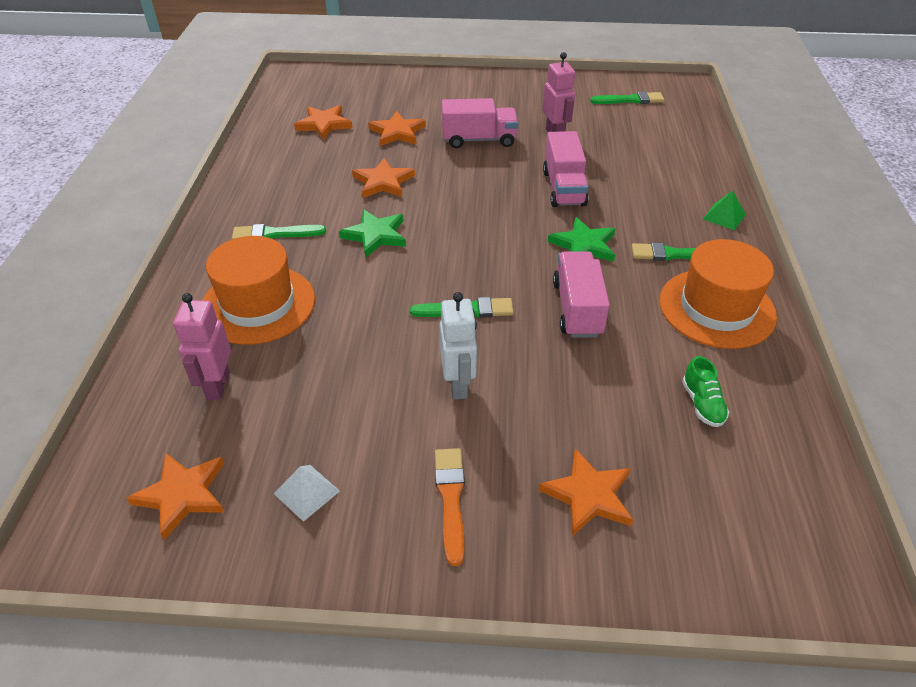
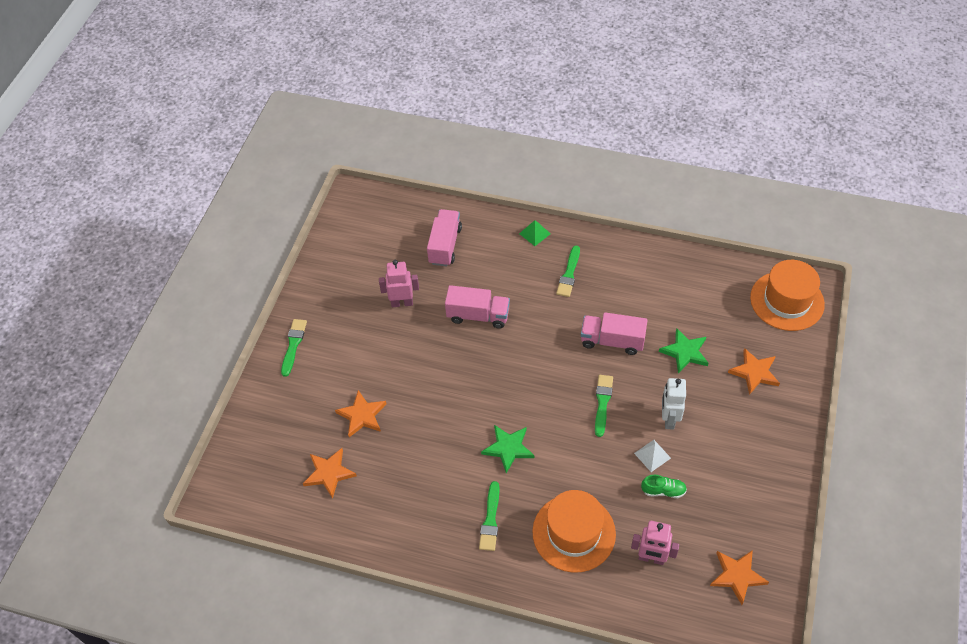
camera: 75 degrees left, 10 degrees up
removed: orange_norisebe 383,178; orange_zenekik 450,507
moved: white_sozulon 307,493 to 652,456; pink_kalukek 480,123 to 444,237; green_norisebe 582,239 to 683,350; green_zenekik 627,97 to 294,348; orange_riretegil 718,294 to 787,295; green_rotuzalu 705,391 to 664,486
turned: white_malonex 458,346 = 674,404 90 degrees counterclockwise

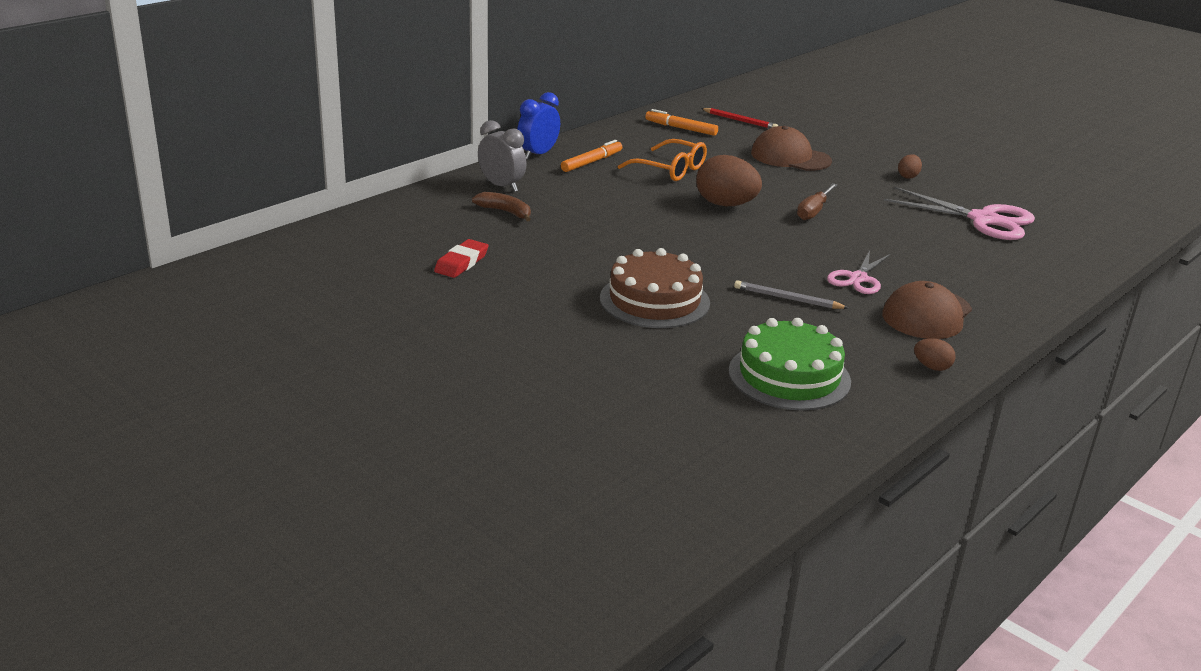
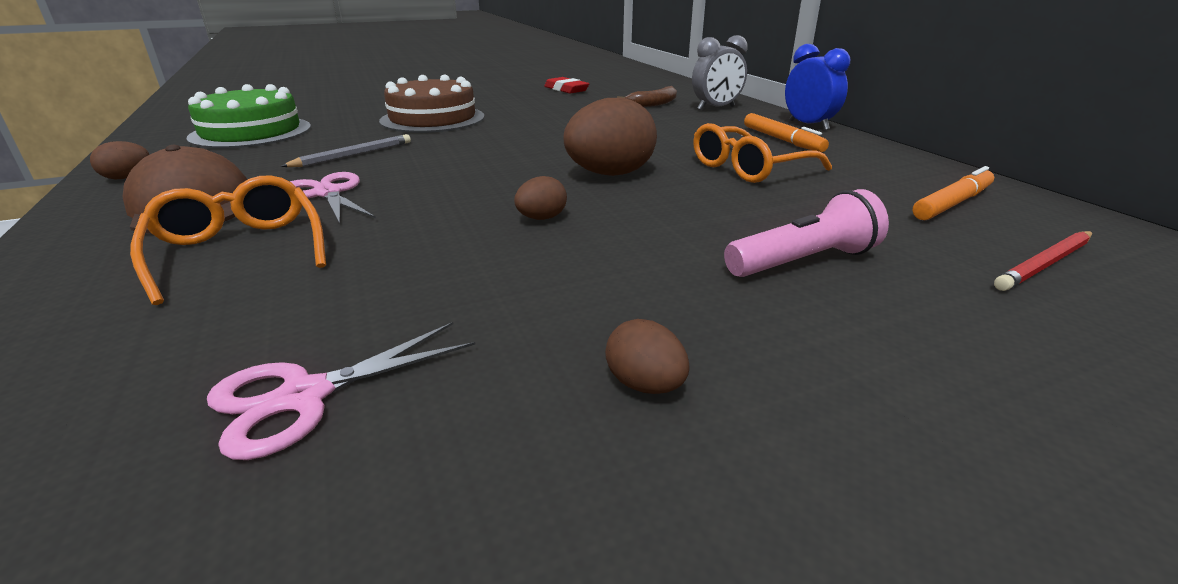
camera: 115 degrees right, 0 degrees up
added: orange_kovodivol 228,240
replaced: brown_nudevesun 791,148 to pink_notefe 806,233; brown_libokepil 817,201 to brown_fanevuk 540,198
resized: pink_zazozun 959,213 = 341,391 x0.61

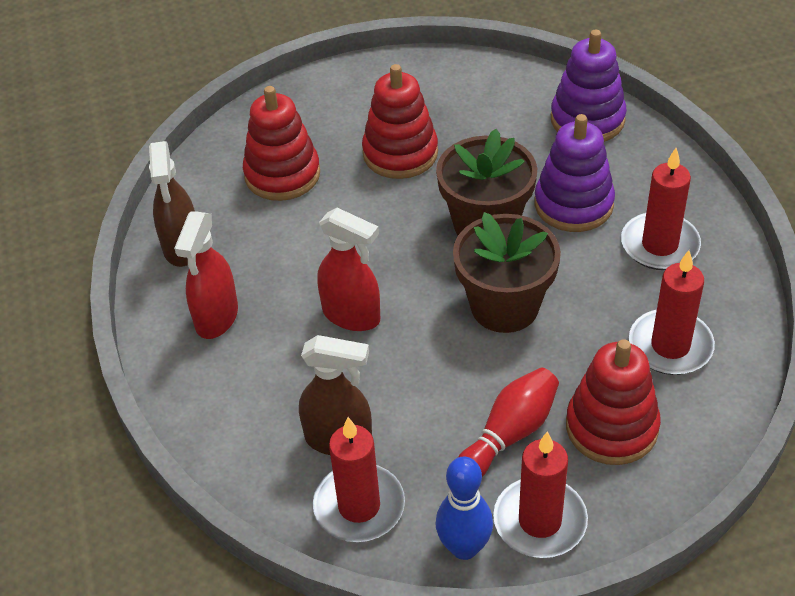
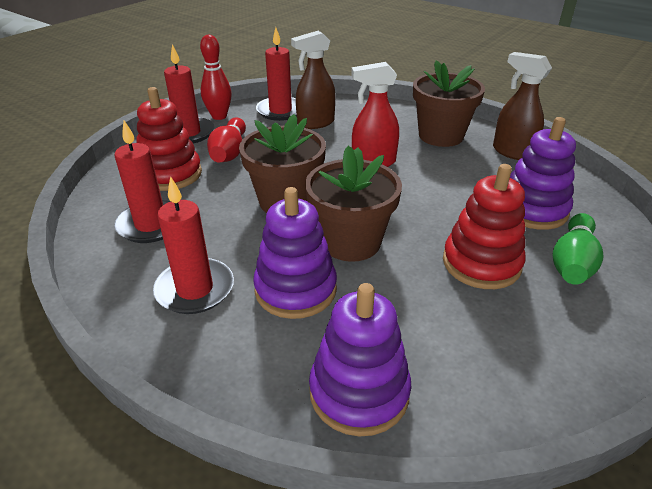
camera: 140 degrees right, 10 degrees down
added: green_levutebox 578,249
replaced: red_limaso 206,275 to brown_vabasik 449,103
recoloured: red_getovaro 281,143 to purple_getovaro 543,173; blue_levutebox 464,508 to red_levutebox 216,77

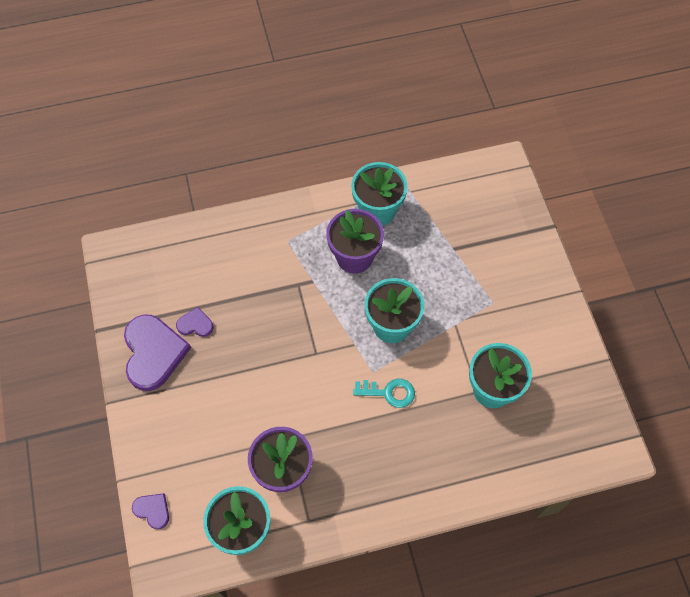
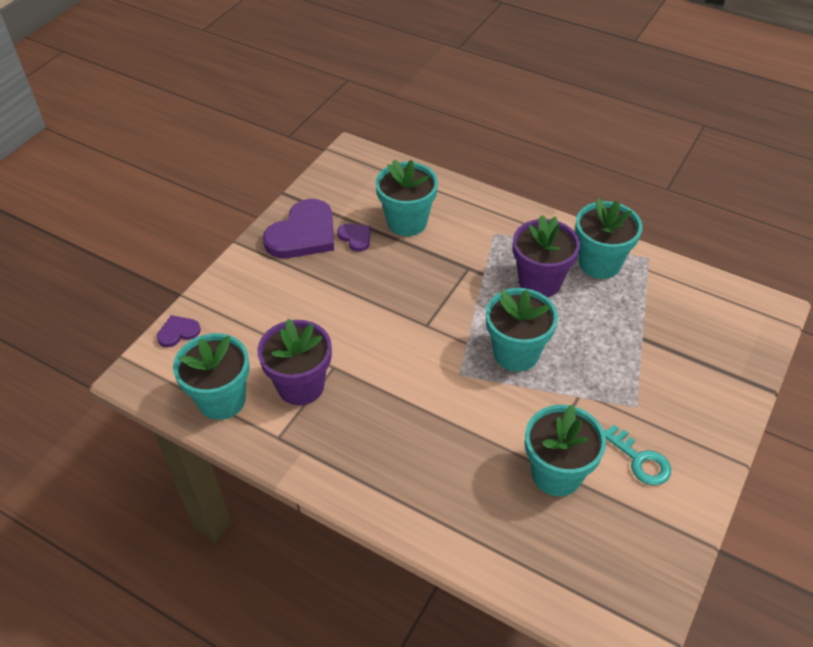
camera: 45 degrees right, 15 degrees down
added: turquoise_vabasik 406,198
moved: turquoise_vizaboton 384,393 to 637,455
turned: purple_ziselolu 150,511 = 179,331 105 degrees counterclockwise

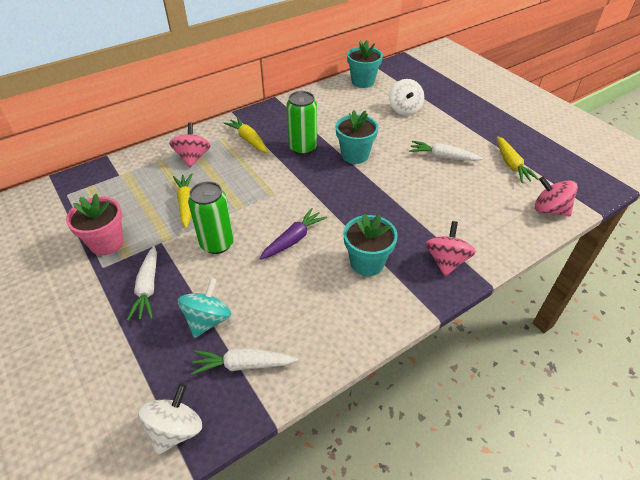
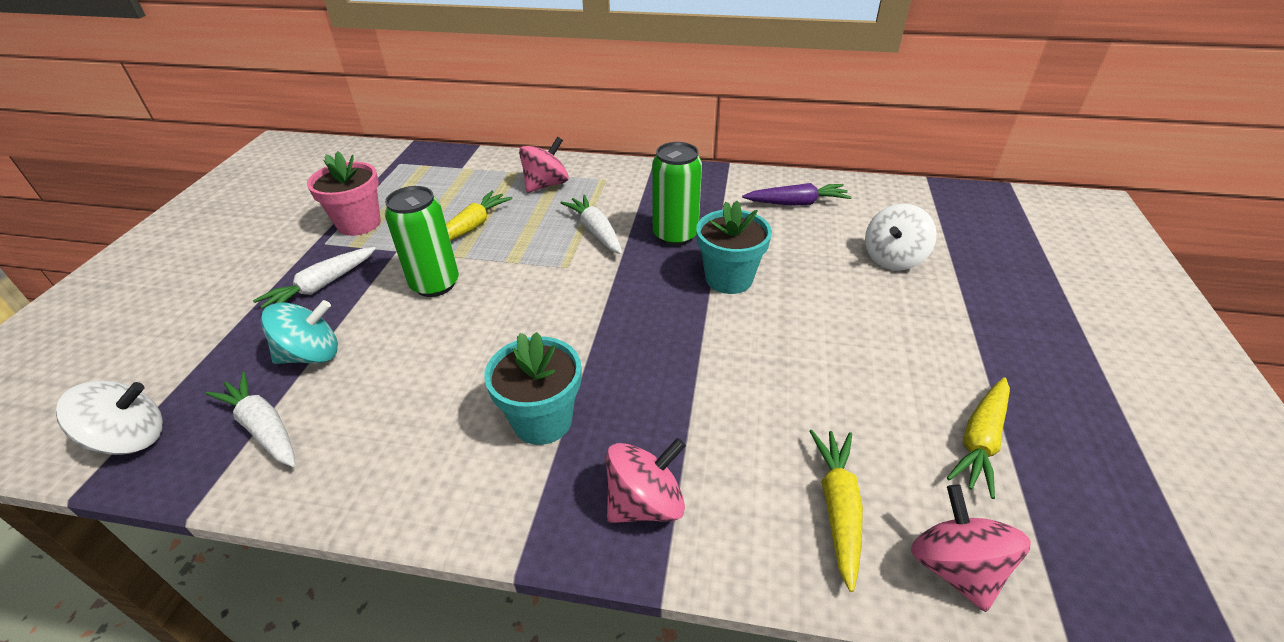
camera: 45 degrees right, 5 degrees down
removed: turquoise_vabasik 365,64
moved: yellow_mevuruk 245,135 to 836,511; purple_mevuruk 293,234 to 797,194; white_mevuruk 446,151 to 591,224

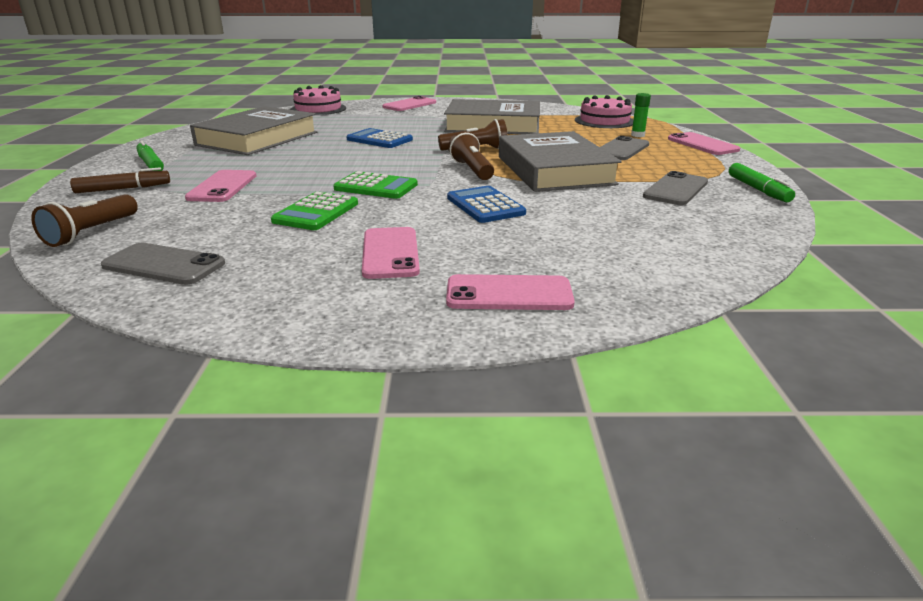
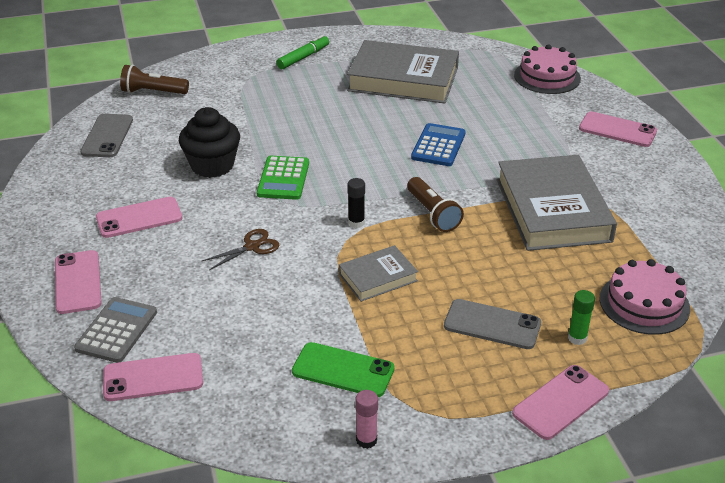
camera: 75 degrees right, 10 degrees up
removed: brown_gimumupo 120,180
added: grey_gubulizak 115,330
moved: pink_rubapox 220,186 to 153,377
replaced: green_gubulizak 314,211 to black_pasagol 209,142; blue_gubulizak 486,204 to brown_zazozun 240,249; brown_notefe 471,155 to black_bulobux 356,203; green_gimumupo 762,182 to pink_bulobux 366,419
recoloured: grey_rubapox 675,188 to green_rubapox 343,369
resized: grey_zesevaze 560,161 = 378,273 x0.51

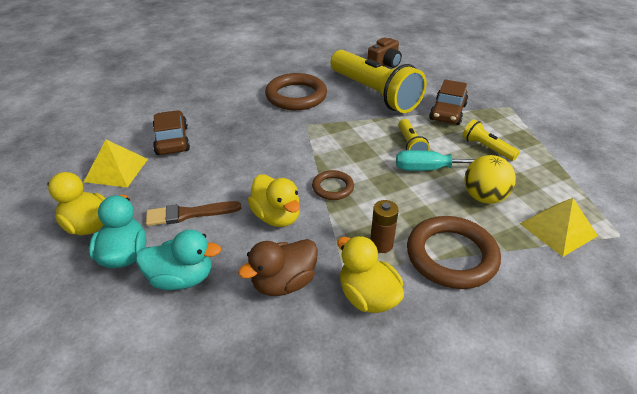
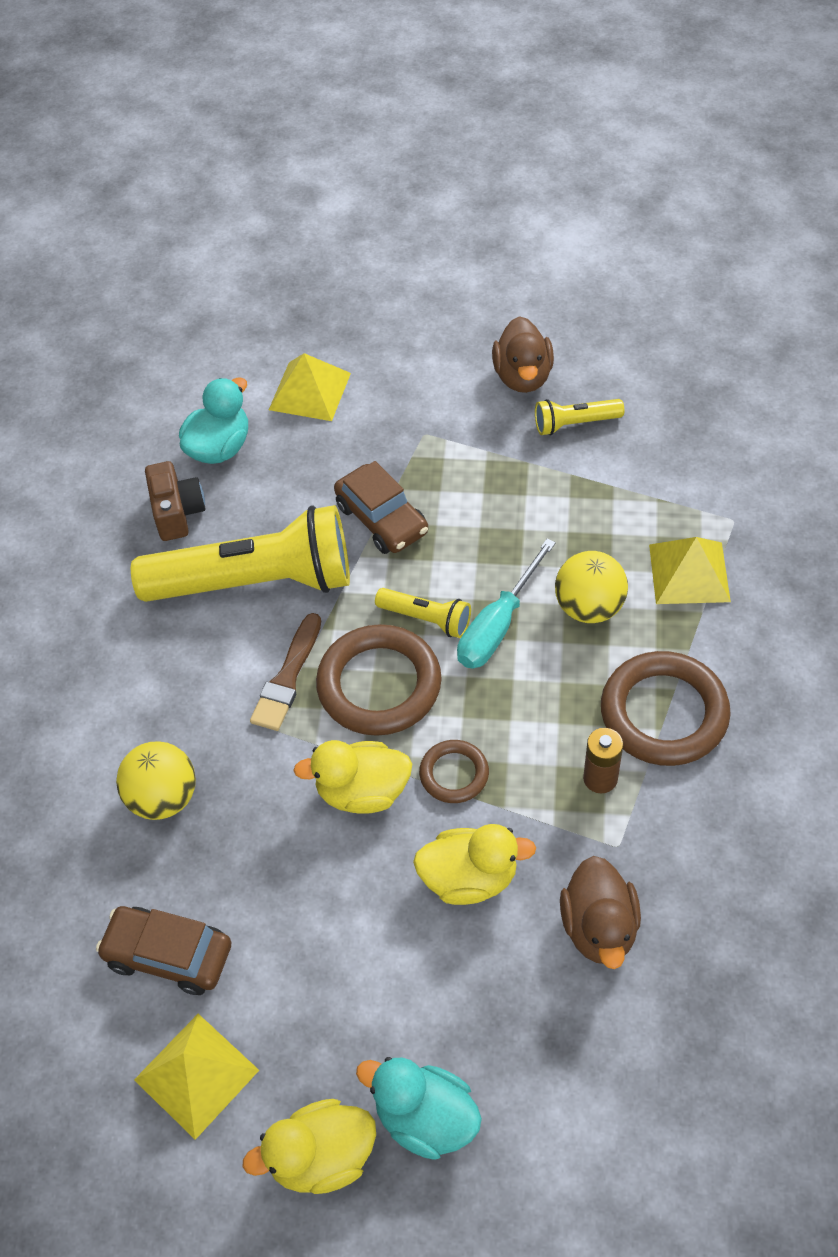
camera: 55 degrees left, 15 degrees up
added: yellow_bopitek 156,780; yellow_sozulon 310,387; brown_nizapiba 523,354
moved: turquoise_nizapiba 178,260 to 213,420; brown_zenekik 193,213 to 285,672; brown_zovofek 296,91 to 379,680; yellow_nizapiba 370,274 to 352,777; yellow_notefe 491,140 to 579,417

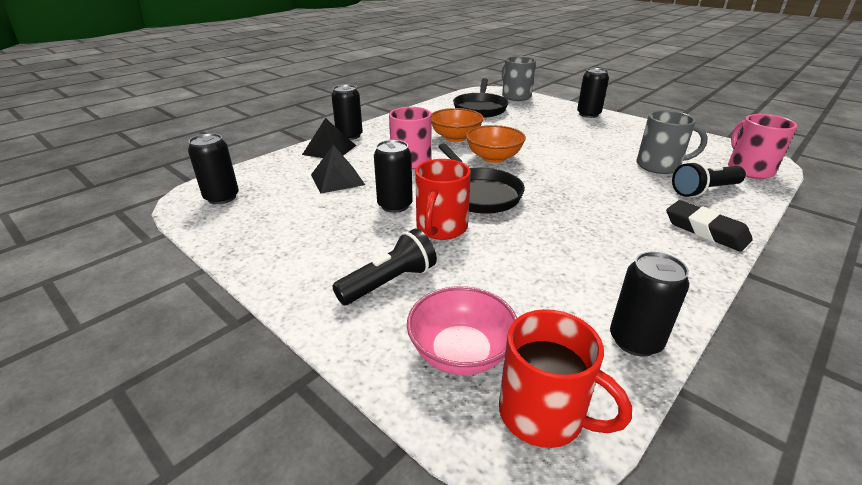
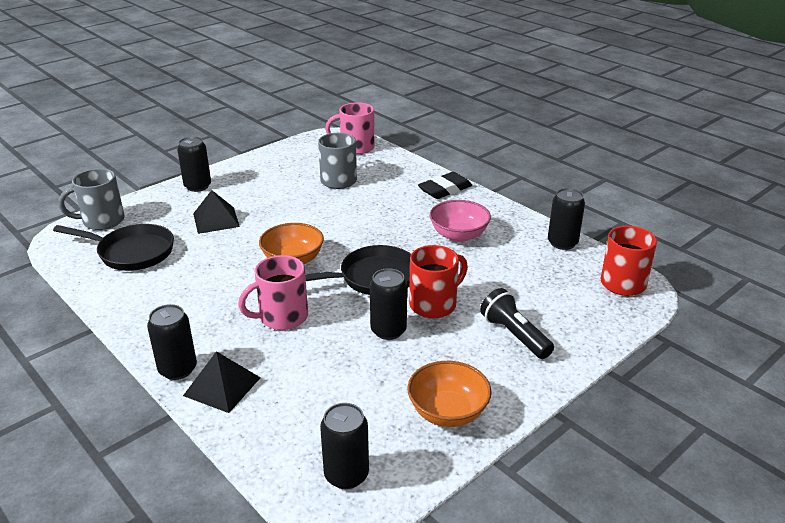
camera: 85 degrees left, 0 degrees up
removed: black_notefe 709,179
moved: black_sozulon 338,169 to 216,212; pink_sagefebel 462,330 to 460,221; orange_sagefebel 457,125 to 449,394
turned: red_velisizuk 443,199 = 438,281 60 degrees counterclockwise

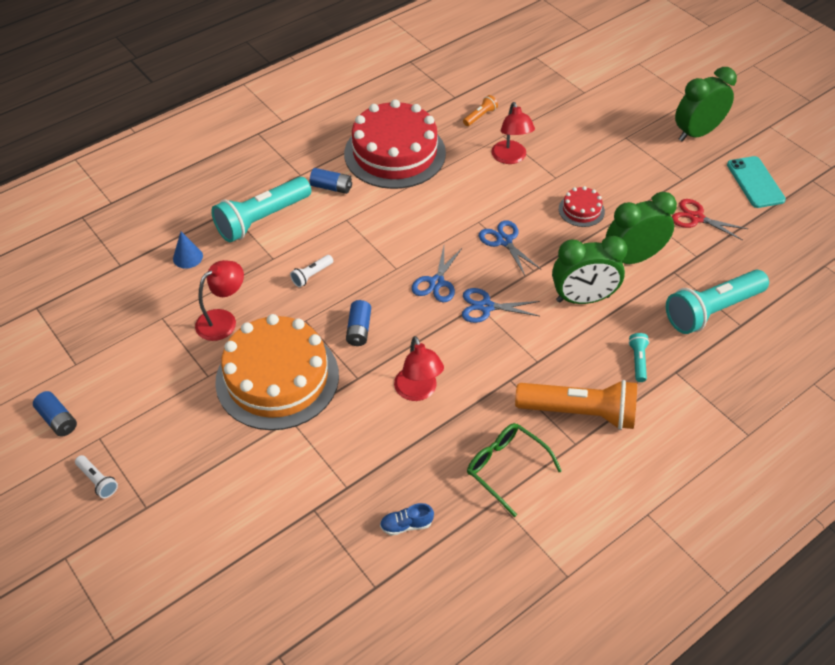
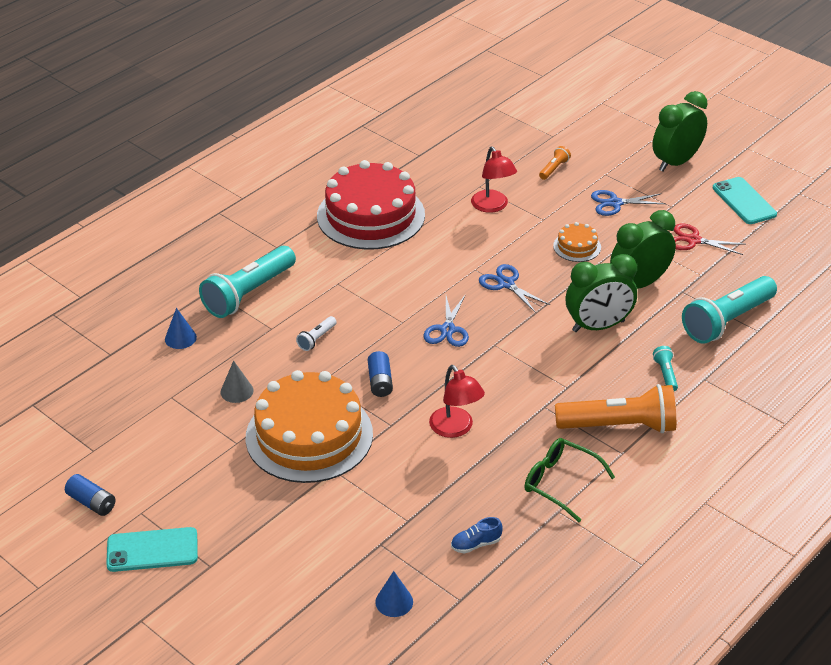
camera: 10 degrees left, 10 degrees down
removed: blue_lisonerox 331,181
added: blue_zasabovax 394,594
moved: blue_zazozun 501,305 to 628,203; orange_notefe 480,110 to 555,163
replaced: white_notefe 96,476 to turquoise_rubapox 152,549; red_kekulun 219,300 to grey_zasabovax 237,381
recoloured: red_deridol 582,206 to orange_deridol 577,242

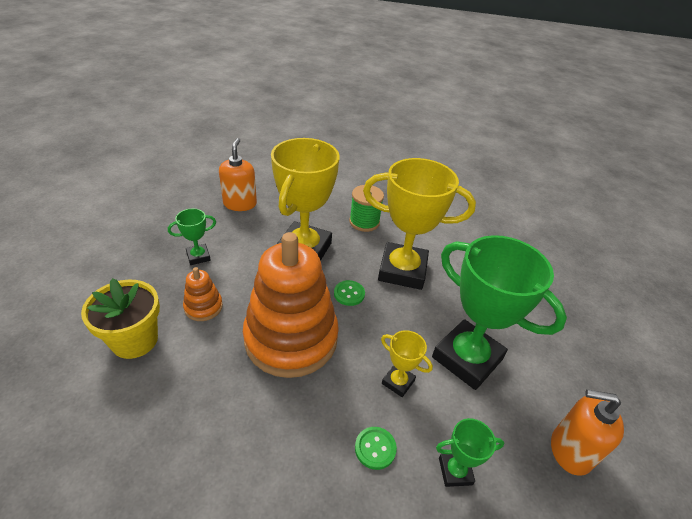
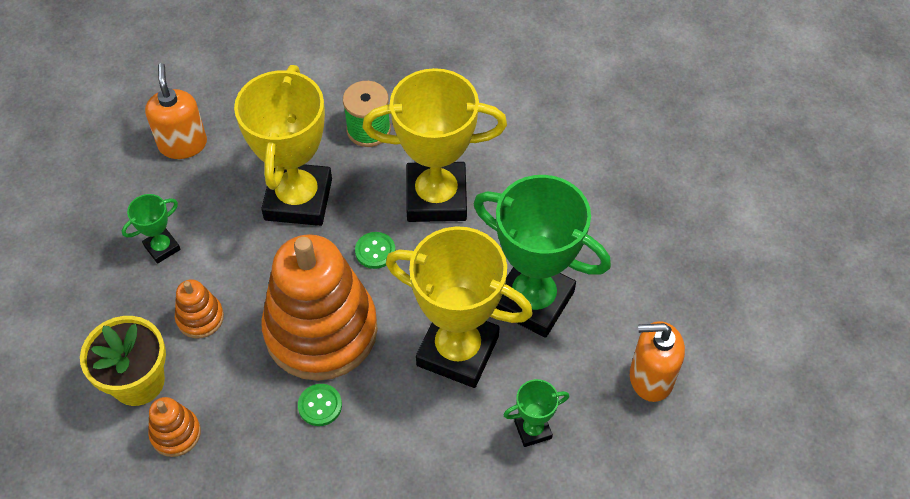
camera: 10 degrees left, 15 degrees up
added: orange_getovaro 174,427
moved: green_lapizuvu 376,448 to 320,405
resized: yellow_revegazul 407,363 = 459,307 x2.24

